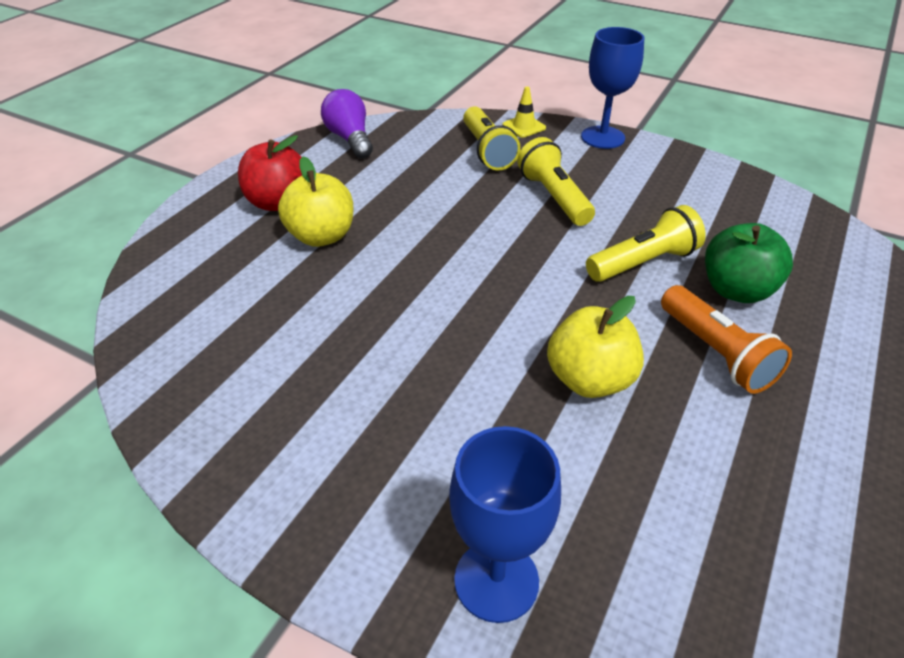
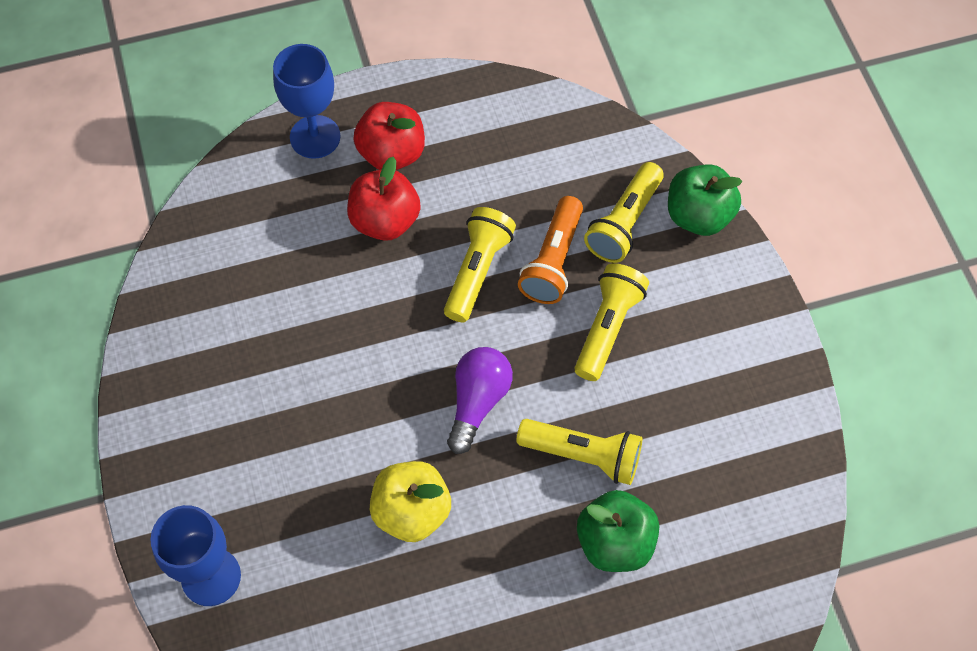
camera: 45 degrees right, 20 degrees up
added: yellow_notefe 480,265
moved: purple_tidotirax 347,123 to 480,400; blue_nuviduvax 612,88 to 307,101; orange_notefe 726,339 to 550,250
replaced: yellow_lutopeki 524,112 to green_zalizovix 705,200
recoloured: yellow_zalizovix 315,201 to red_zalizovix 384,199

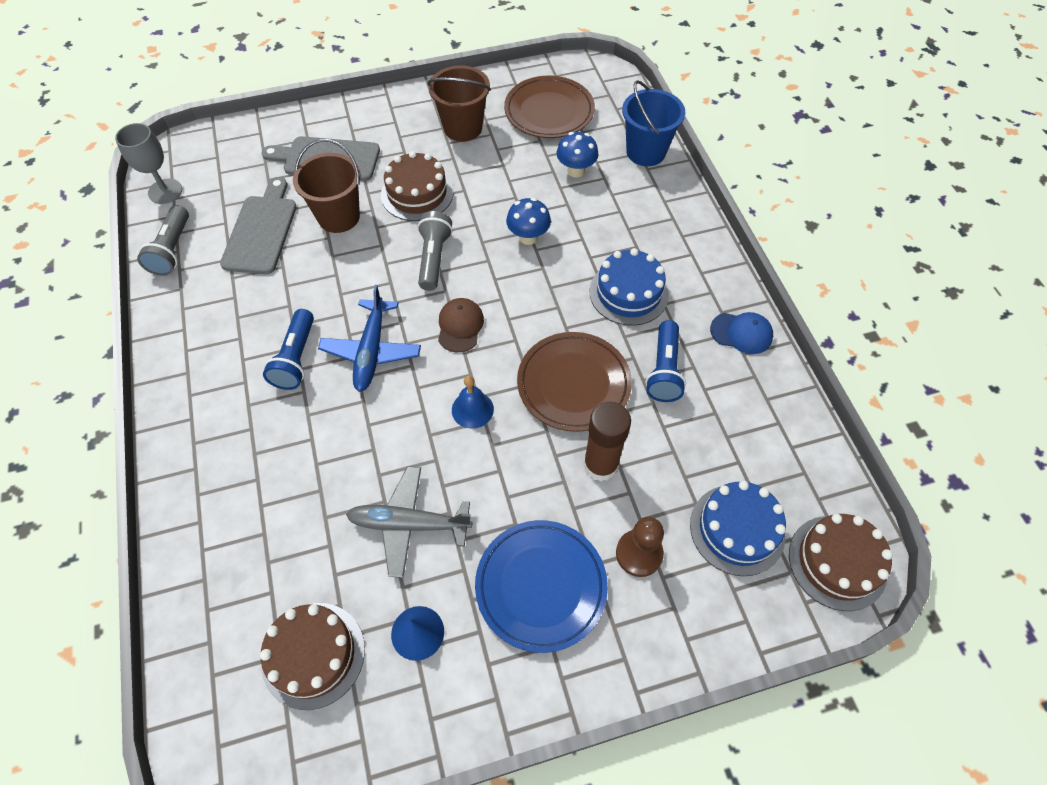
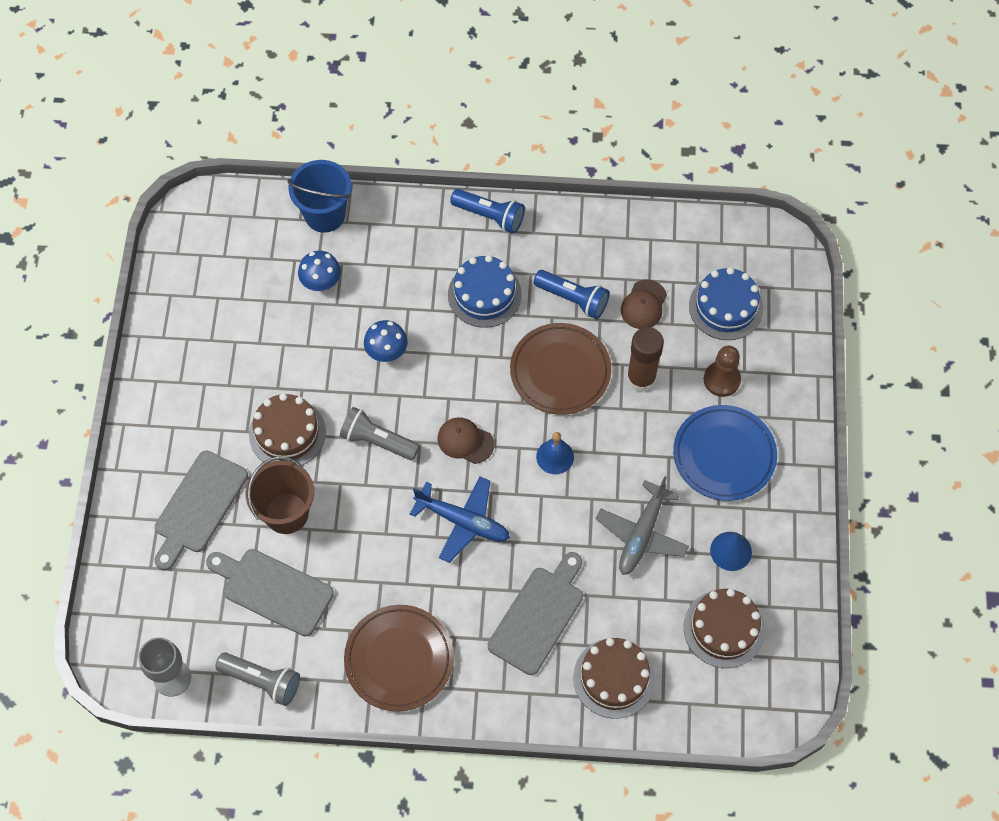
camera: 70 degrees left, 5 degrees up
removed: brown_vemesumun 459,103; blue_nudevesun 741,333
added: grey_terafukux 535,613; brown_nudevesun 644,304
moved: blue_notefe 288,349 to 487,211; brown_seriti 549,107 to 399,658; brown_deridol 841,562 to 614,678

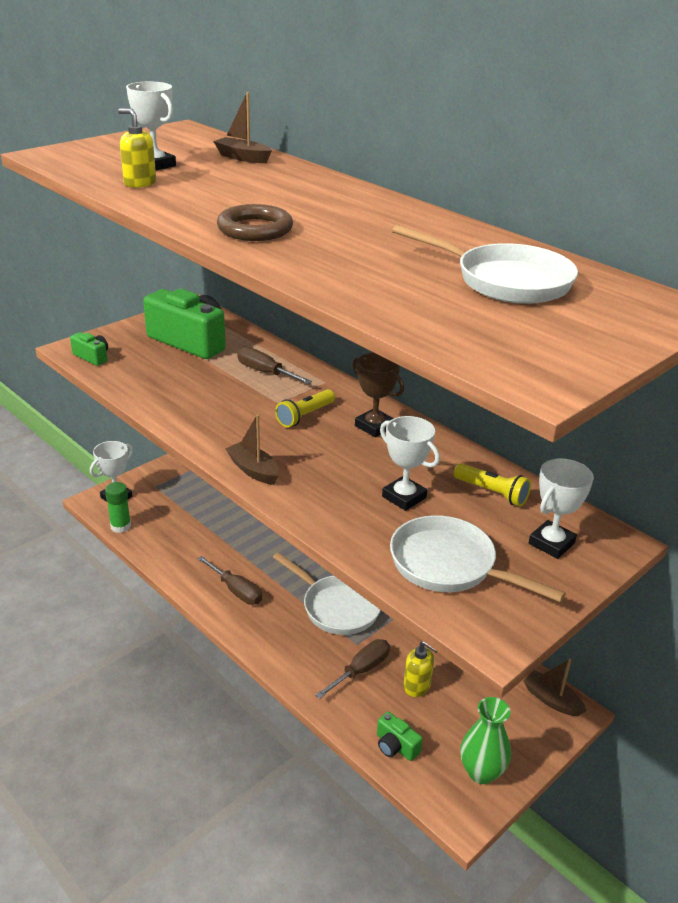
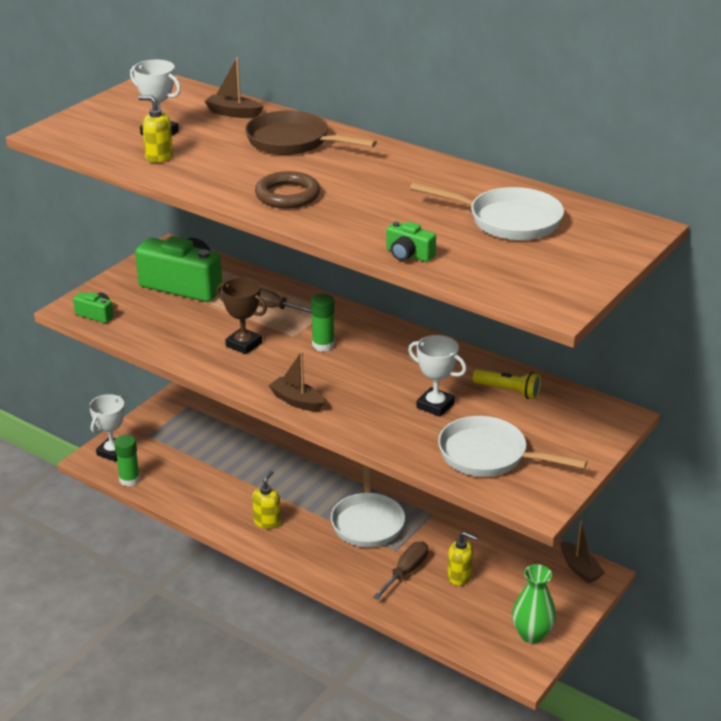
camera: 10 degrees left, 0 degrees up
removed: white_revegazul 561,509
added: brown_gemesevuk 311,132
moved: brown_revegazul 378,394 to 242,315; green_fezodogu 400,736 to 411,242
replaced: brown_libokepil 229,580 to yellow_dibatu 266,500; yellow_notefe 305,408 to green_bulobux 323,323
turned: white_gemesevuk 327,593 = 368,506 60 degrees clockwise; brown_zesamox 555,687 = 583,551 150 degrees counterclockwise

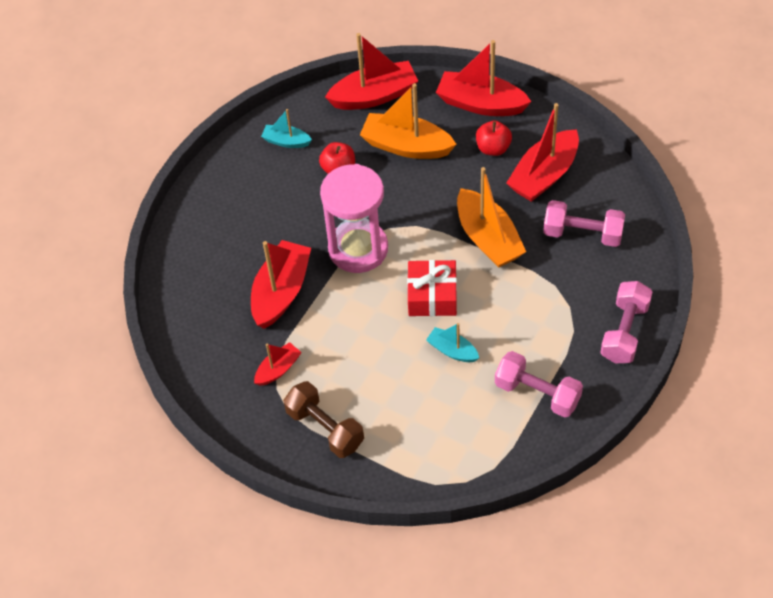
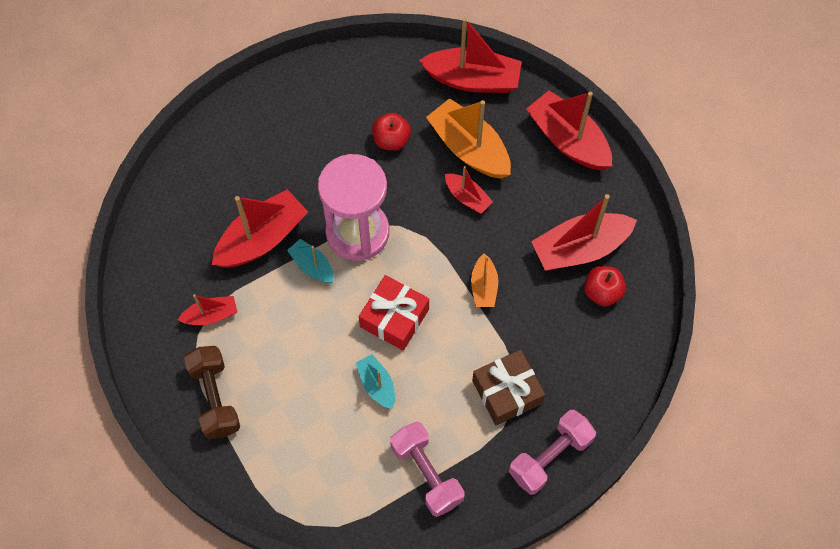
camera: 25 degrees right, 10 degrees up
removed: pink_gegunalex 584,223
added: red_zesamox 469,190; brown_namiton 508,387
moved: turquoise_zesamox 286,128 to 310,261; red_zalizovix 494,138 to 605,286
resized: orange_zesamox 491,217 = 484,280 x0.54

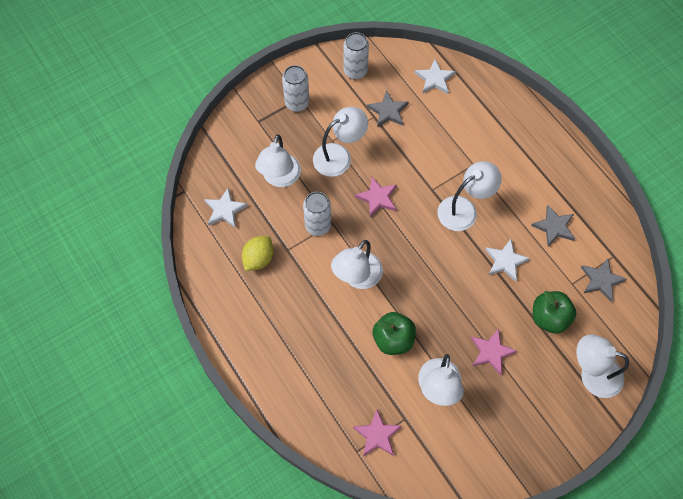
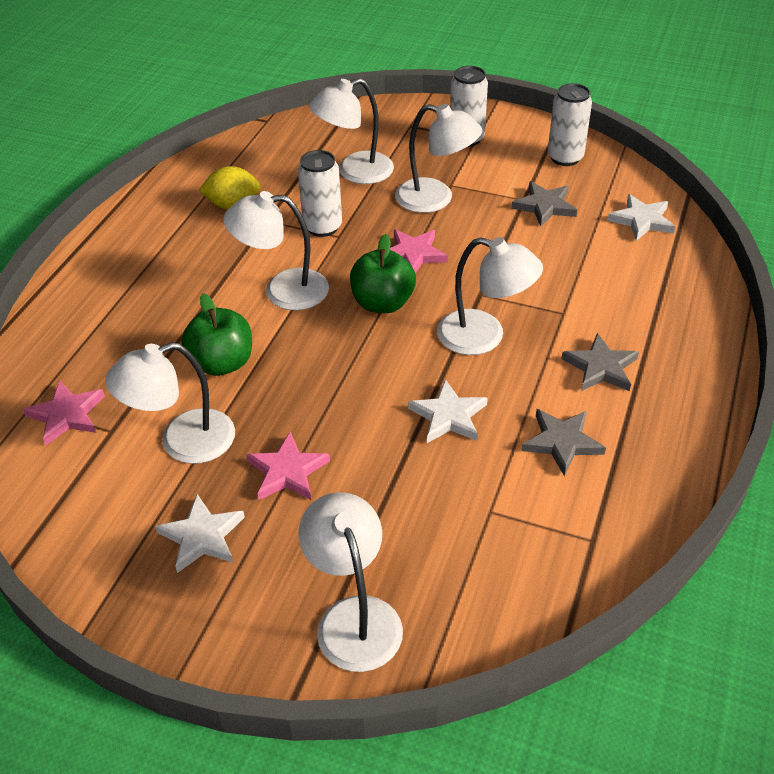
camera: 55 degrees right, 20 degrees down
moved: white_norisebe 226,208 to 200,533; green_zalizovix 555,312 to 383,273; grey_norisebe 604,280 to 600,362

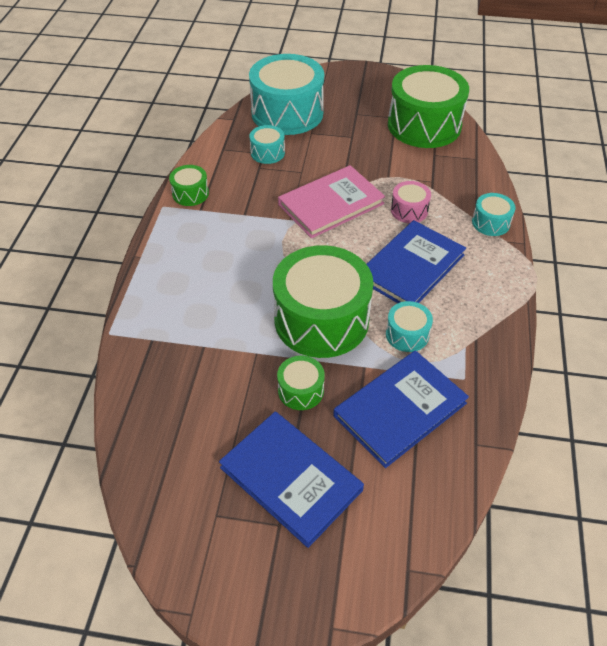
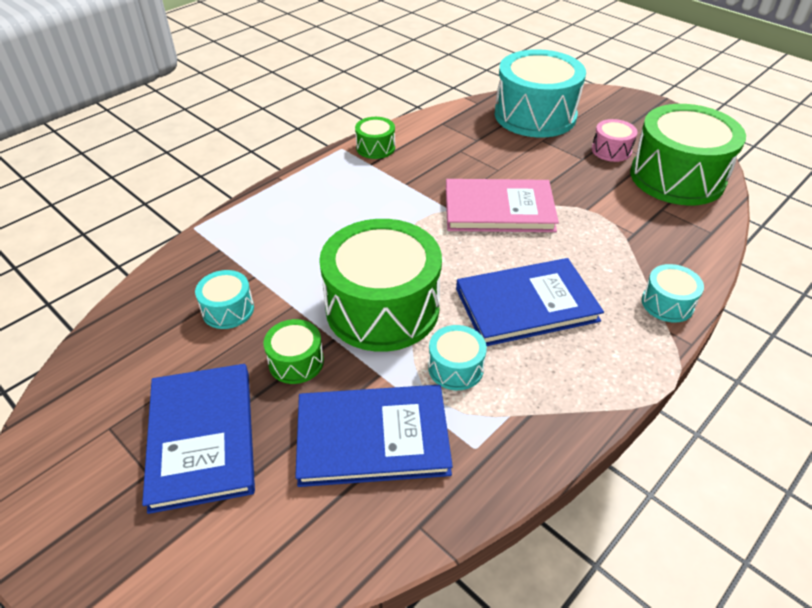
camera: 35 degrees right, 5 degrees down
moved: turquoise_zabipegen 267,144 to 224,299; pink_zabipegen 411,202 to 615,140

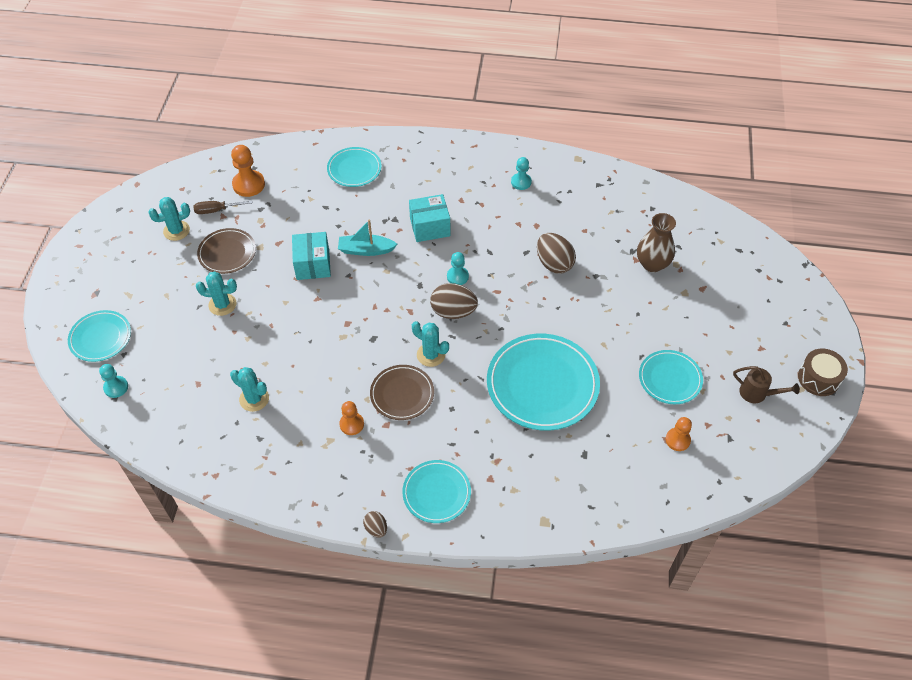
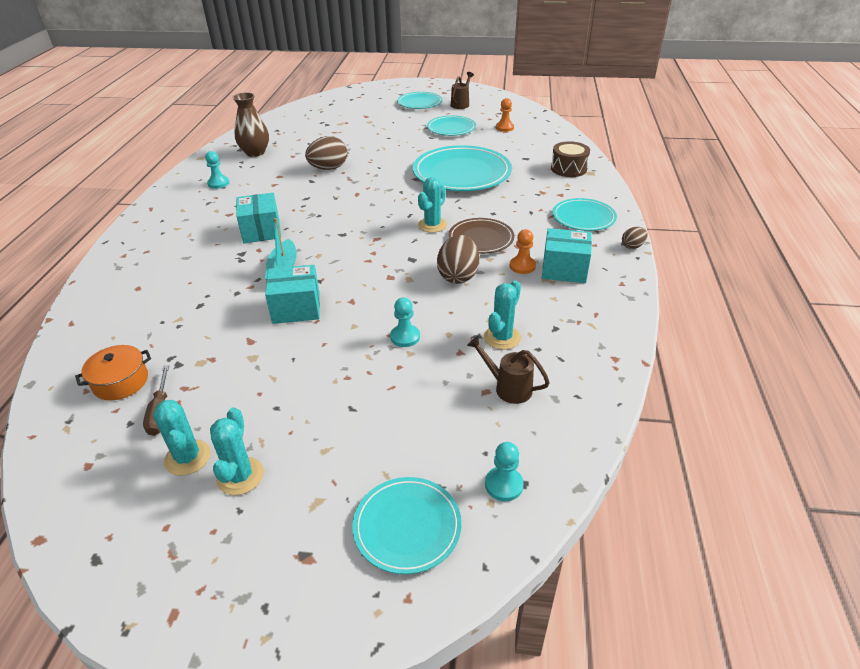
camera: 90 degrees left, 15 degrees down
removed: brown_seriti 226,251
added: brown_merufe 508,370; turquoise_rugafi 567,255
moved: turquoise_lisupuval 216,293 to 237,451; turquoise_seriti 354,167 to 420,100; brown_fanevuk 454,301 to 458,259; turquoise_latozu 458,268 to 405,322; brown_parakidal 656,242 to 250,124; brown_zabipegen 823,372 to 570,159
replaced: orange_latozu 248,171 to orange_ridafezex 113,373

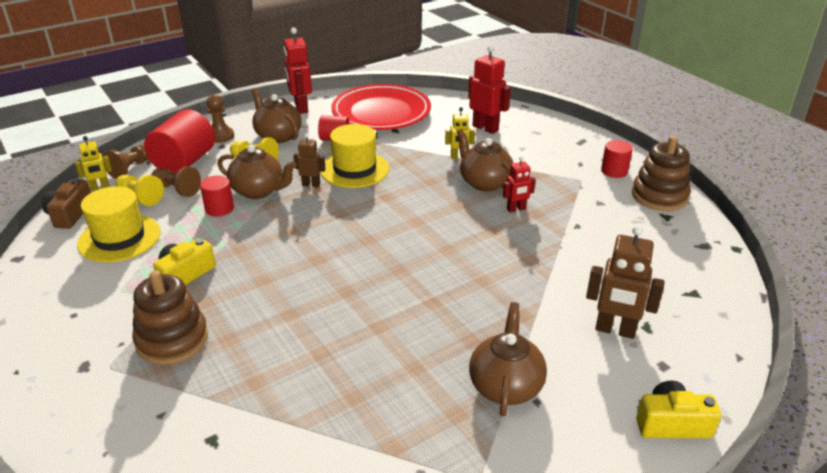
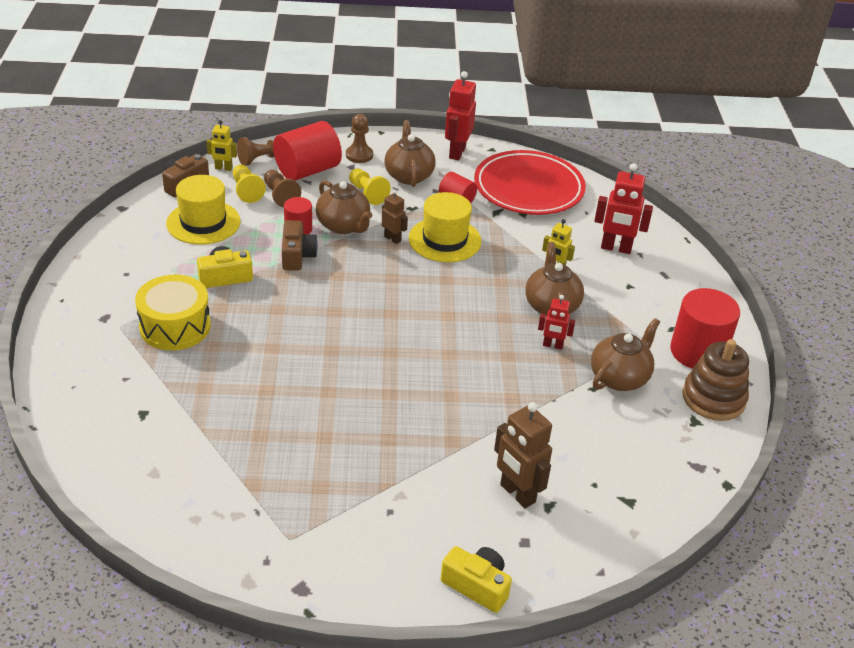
camera: 30 degrees right, 5 degrees up
added: brown_fezodogu 300,245
moved: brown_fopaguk 508,359 to 625,354
replaced: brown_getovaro 170,317 to yellow_zabipegen 173,312
turned: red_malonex 489,89 = 623,208 120 degrees clockwise
resized: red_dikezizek 617,159 = 705,328 x1.83

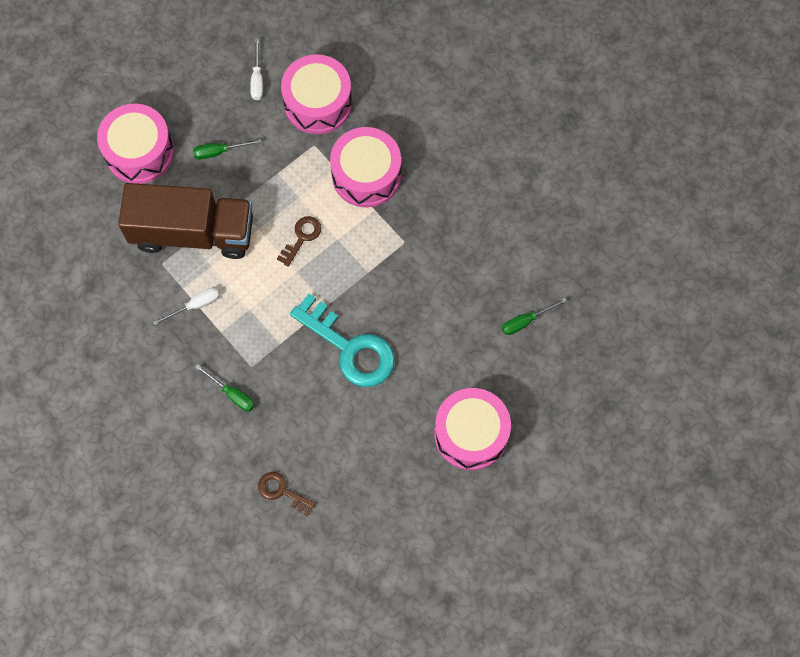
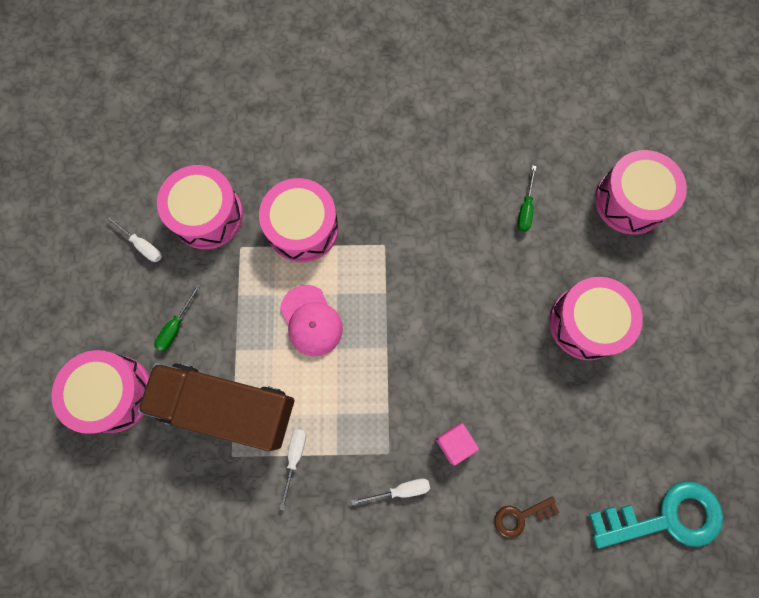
camera: 50 degrees left, 5 degrees up
added: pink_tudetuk 457,444; pink_zabipegen 641,192
moved: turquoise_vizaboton 342,340 to 656,514
replaced: brown_vizaboton 299,241 to pink_nudevesun 311,320
recoloured: green_libokepil 225,388 to white_libokepil 390,491
turned: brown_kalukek 185,221 = 216,407 120 degrees counterclockwise

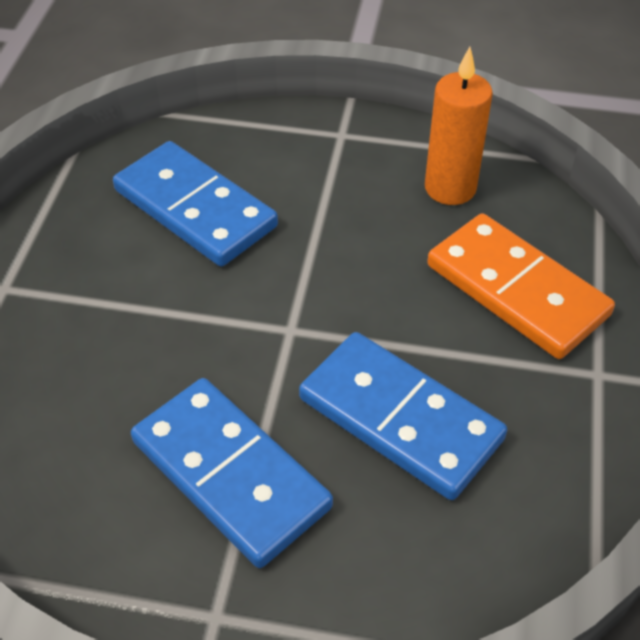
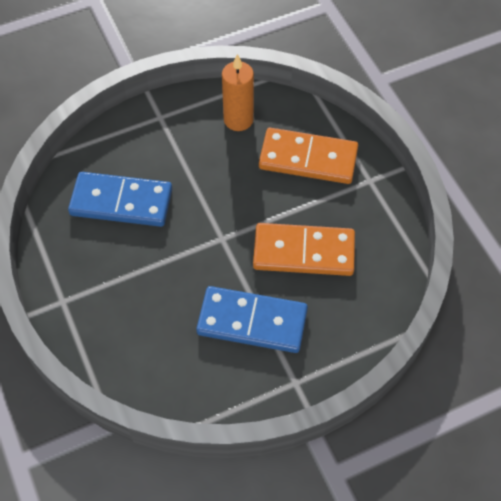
camera: 35 degrees left, 10 degrees up
recoloured: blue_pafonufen 403,416 to orange_pafonufen 304,249

